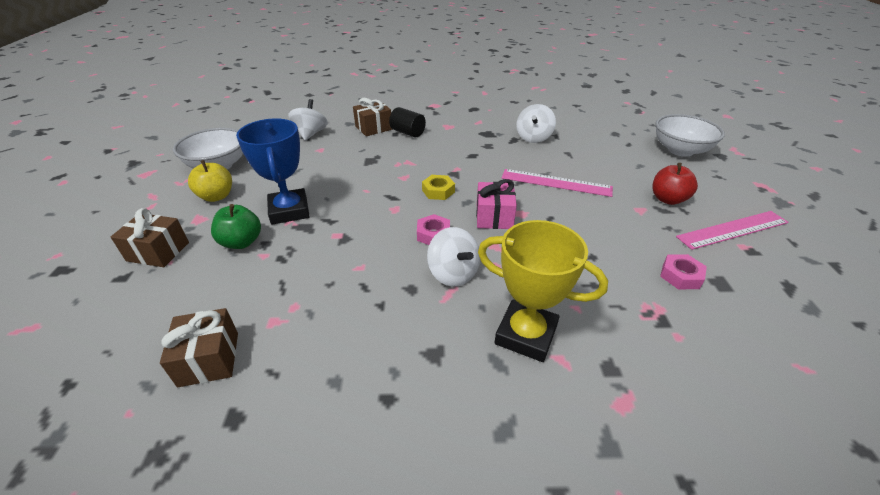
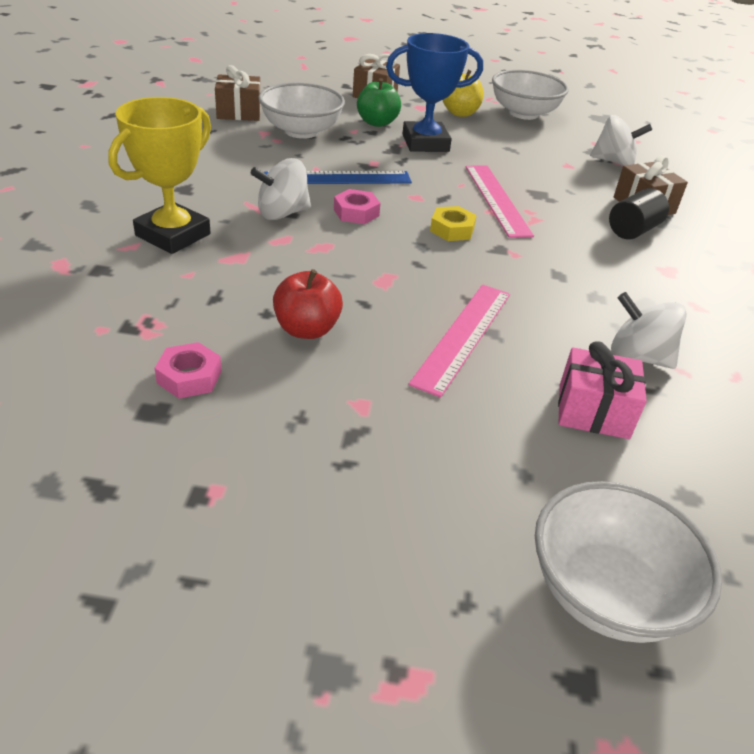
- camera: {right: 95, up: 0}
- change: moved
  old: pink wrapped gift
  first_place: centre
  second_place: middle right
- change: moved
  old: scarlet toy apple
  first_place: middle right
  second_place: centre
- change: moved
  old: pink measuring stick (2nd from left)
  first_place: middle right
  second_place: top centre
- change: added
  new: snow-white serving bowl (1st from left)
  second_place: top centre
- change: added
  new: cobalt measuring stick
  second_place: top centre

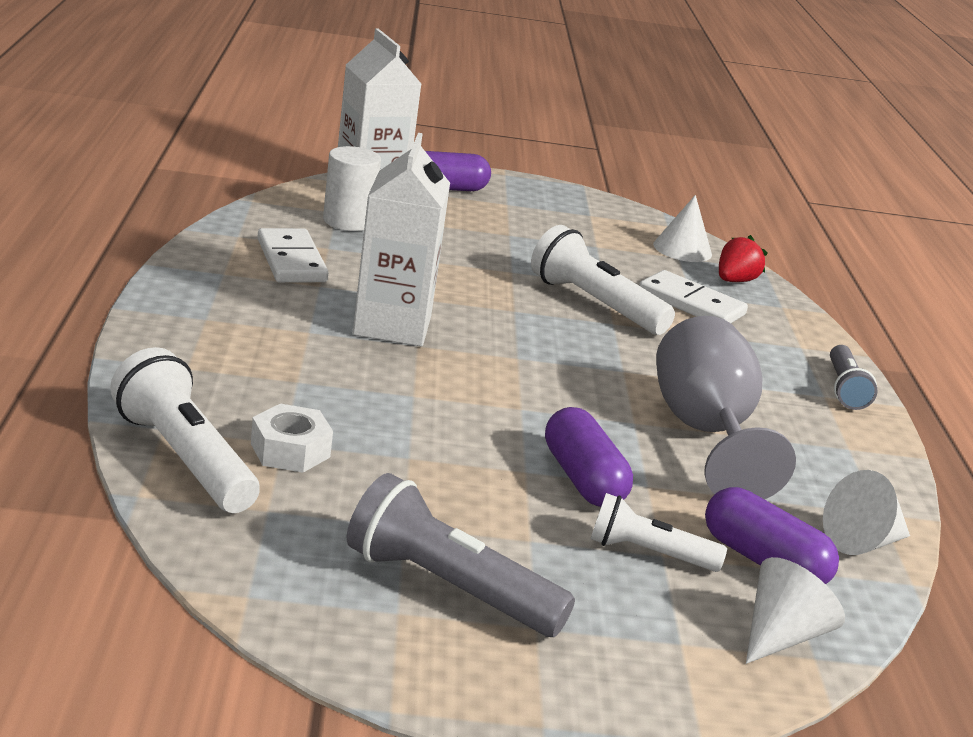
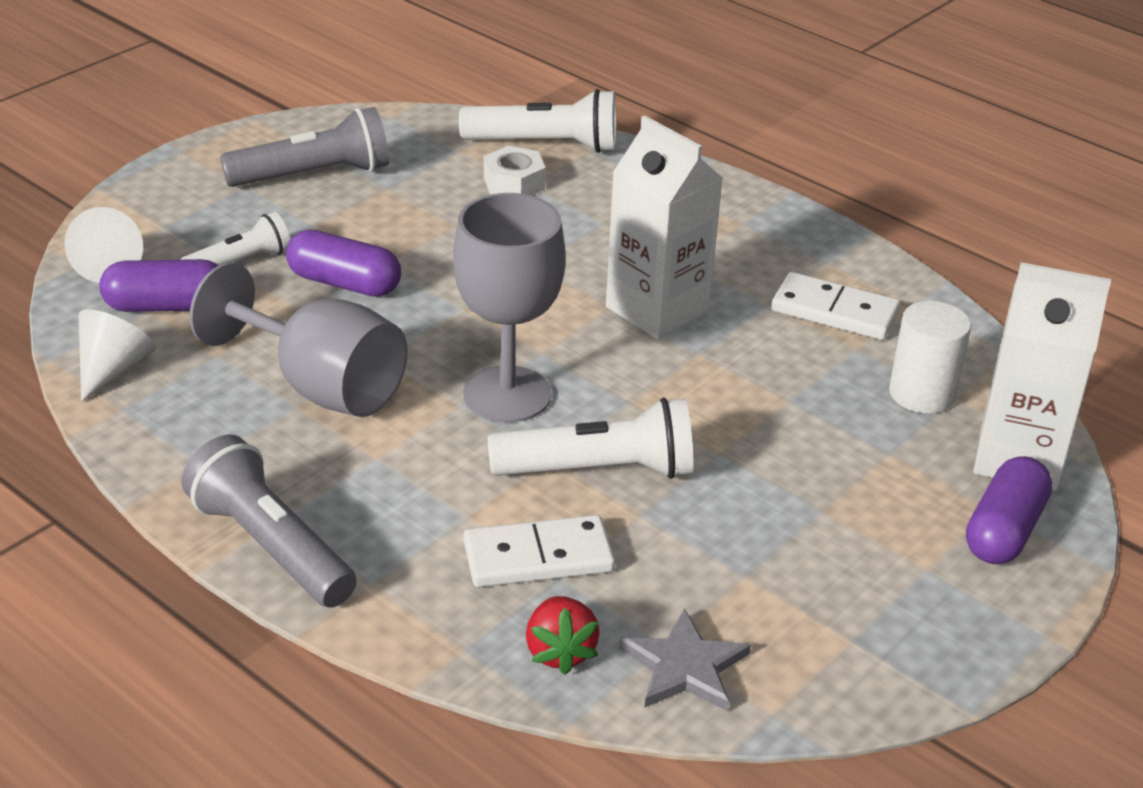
- camera: {right: 135, up: 10}
- change: replaced
  old: snow-white cone (1st from left)
  new: ash-grey five-pointed star
  first_place: top right
  second_place: bottom centre
- change: resized
  old: ash-grey torch (2nd from left in the first image)
  first_place: middle right
  second_place: middle left
  factor: 1.61
- change: added
  new: ash-grey goblet (2nd from left)
  second_place: centre

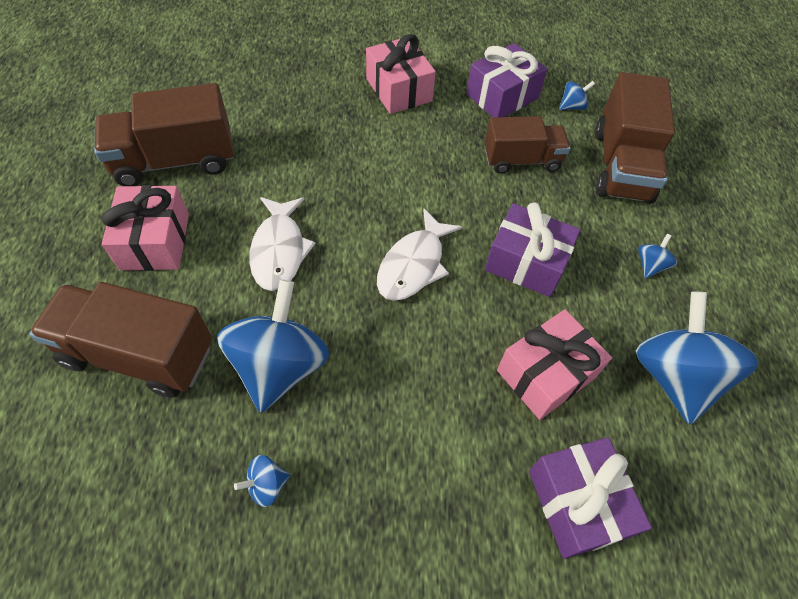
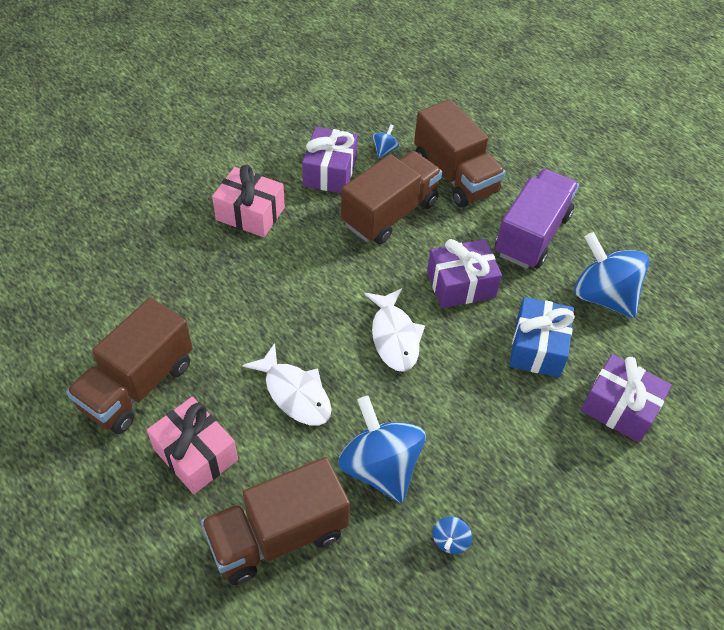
- camera: {right: -40, up: -5}
- change: resized
  old: brown lorry (3rd from left)
  first_place: top centre
  second_place: top centre
  factor: 1.51
- change: recoloured
  old: pink wrapped gift (3rd from left)
  new: cobalt wrapped gift
  first_place: middle right
  second_place: middle right
- change: replaced
  old: cobalt spinning top (4th from left)
  new: purple lorry
  first_place: middle right
  second_place: middle right

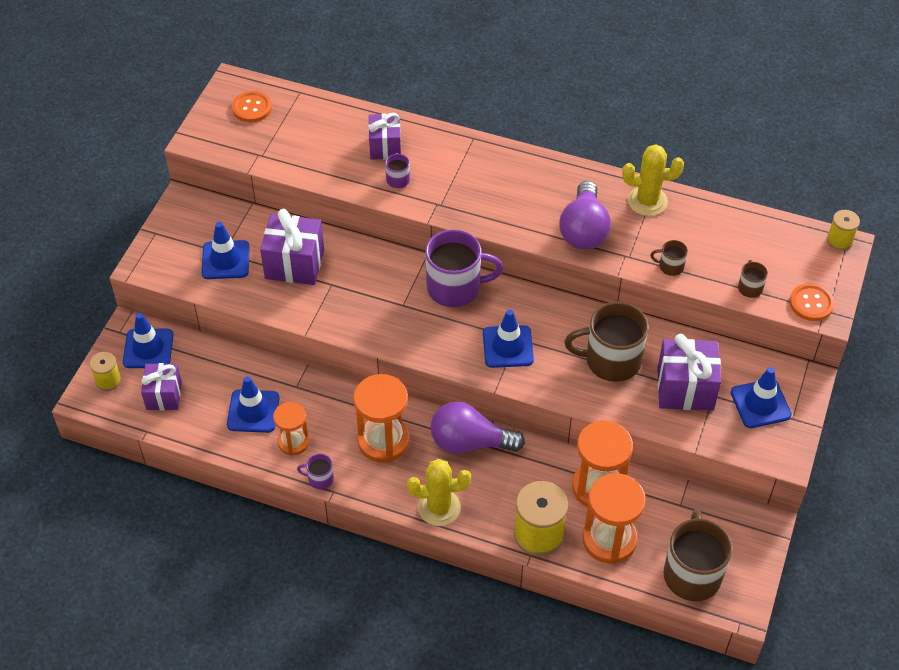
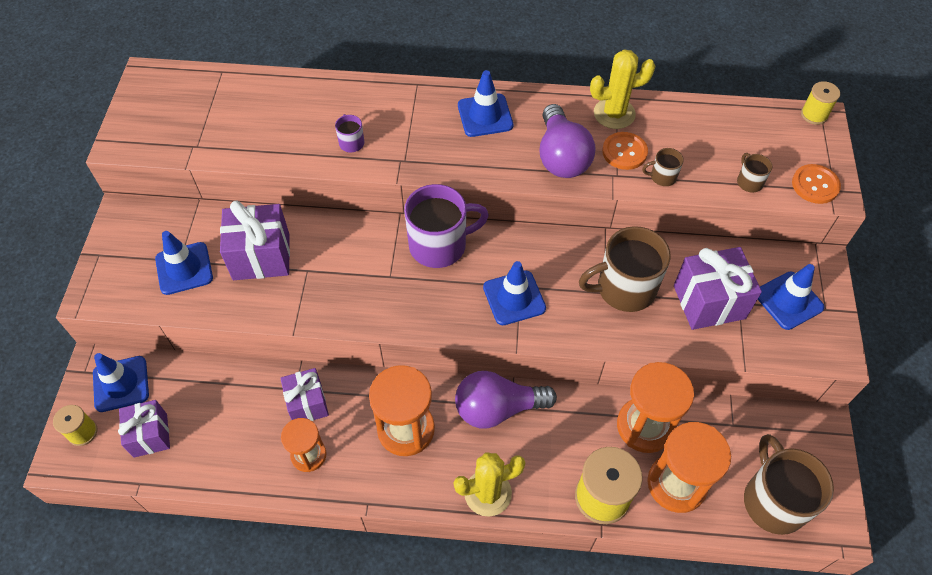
- camera: {right: -15, up: 5}
- change: moved
  old: cobalt traffic cone (3rd from left)
  first_place: middle left
  second_place: top centre
- change: moved
  old: orange-coloured shirt button (1st from left)
  first_place: top left
  second_place: top right
- change: removed
  old: purple coffee mug (1st from left)
  first_place: bottom centre
- change: moved
  old: purple wrapped gift (3rd from left)
  first_place: top centre
  second_place: bottom left

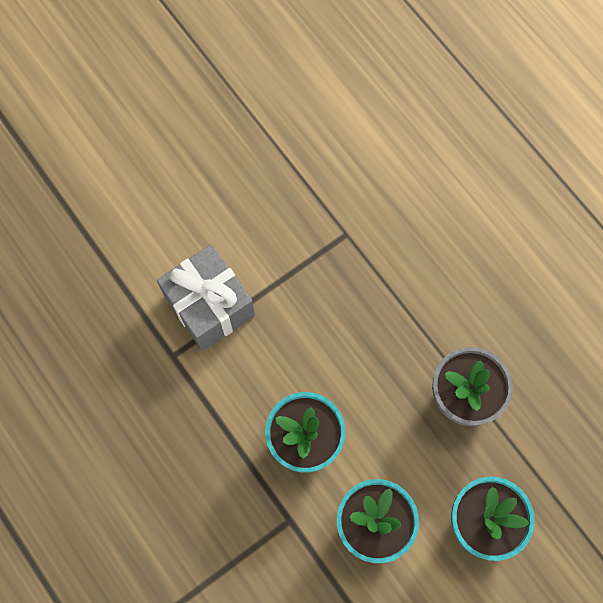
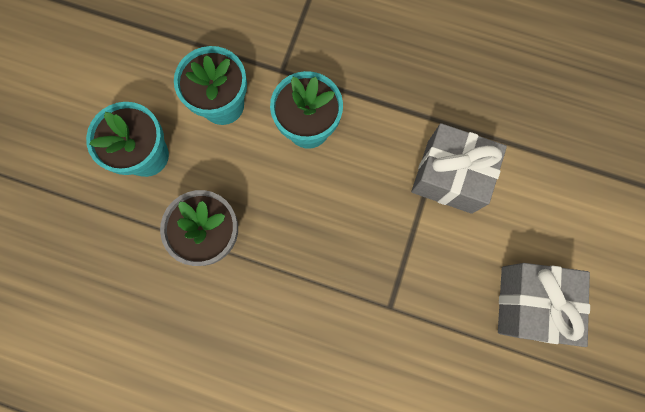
- camera: {right: 145, up: 5}
- change: added
  new: ash-grey wrapped gift (2nd from left)
  second_place: bottom right

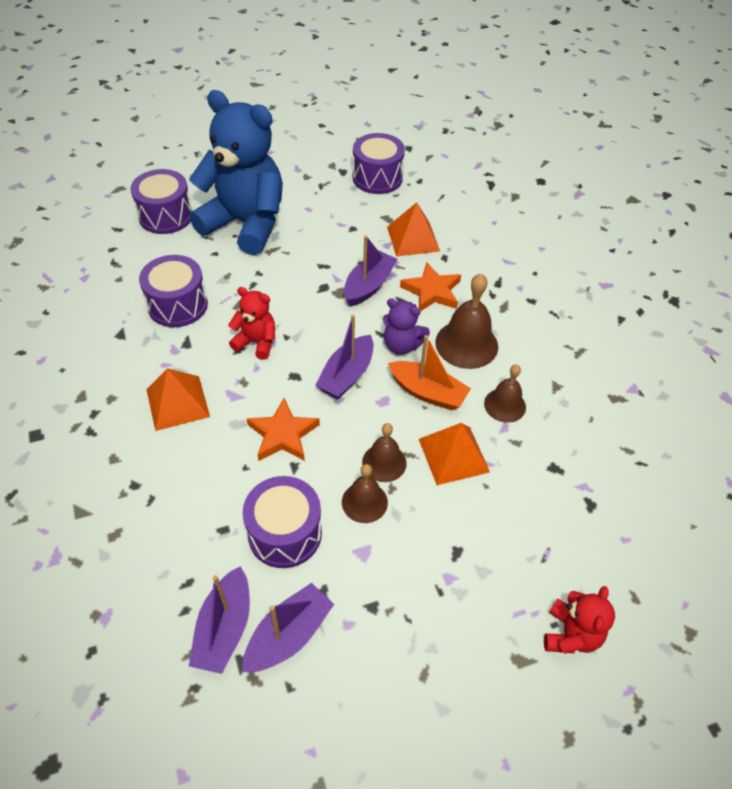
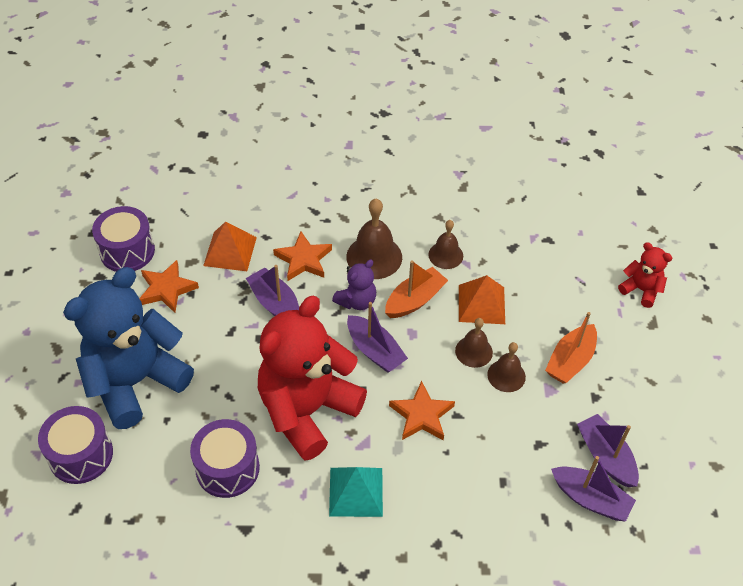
- camera: {right: -70, up: 0}
- change: recoloured
  old: orange-coloured pyramid (1st from left)
  new: turquoise pyramid
  first_place: middle left
  second_place: bottom centre
- change: resized
  old: scarlet stuffed bear (1st from left)
  first_place: centre
  second_place: centre
  factor: 2.25
- change: removed
  old: purple drum (3rd from left)
  first_place: centre
- change: added
  new: orange-coloured five-pointed star (1st from left)
  second_place: middle left
- change: added
  new: orange-coloured sailboat (2nd from left)
  second_place: middle right

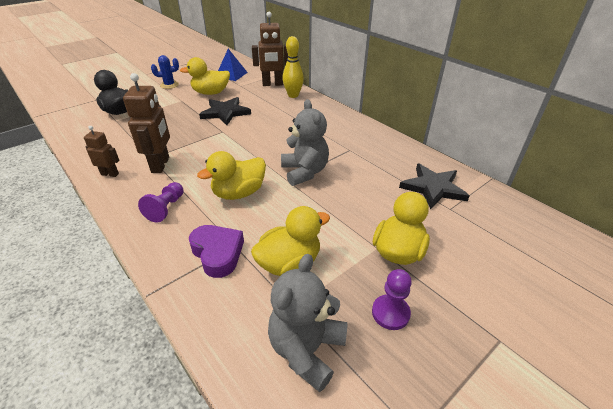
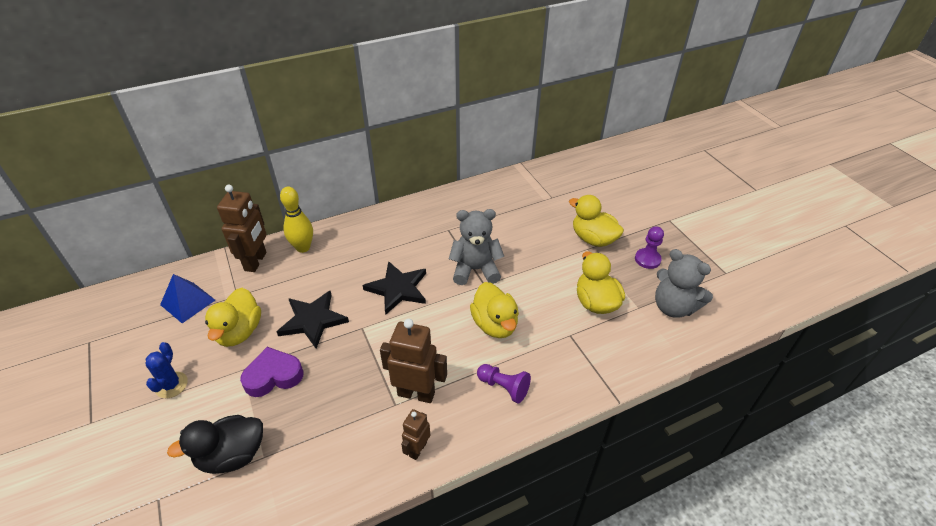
- camera: {right: -75, up: 5}
- change: moved
  old: purple heart shape
  first_place: centre
  second_place: bottom left
- change: moved
  old: black five-pointed star (2nd from left)
  first_place: middle right
  second_place: centre

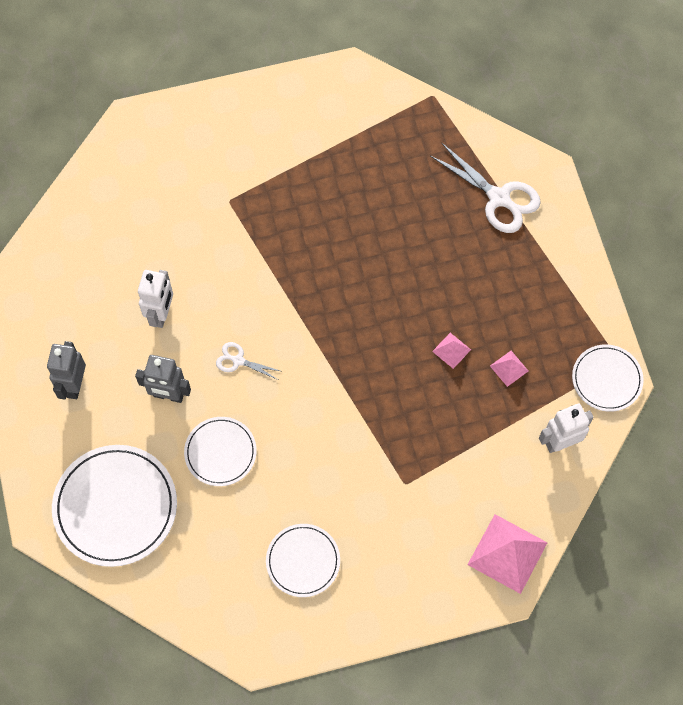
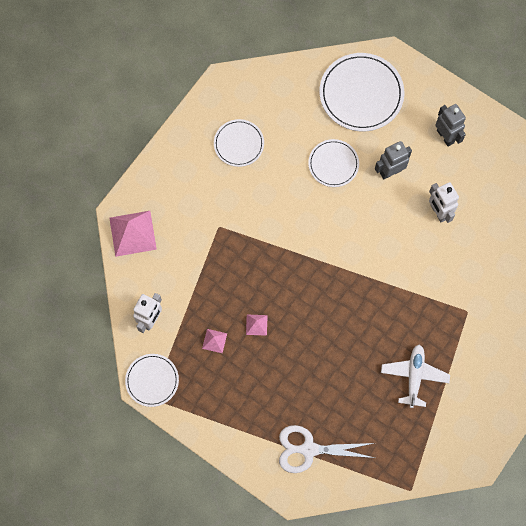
- camera: {right: 140, up: 5}
- change: removed
  old: snow-white pair of scissors (1st from left)
  first_place: centre
- change: added
  new: snow-white plane
  second_place: bottom right

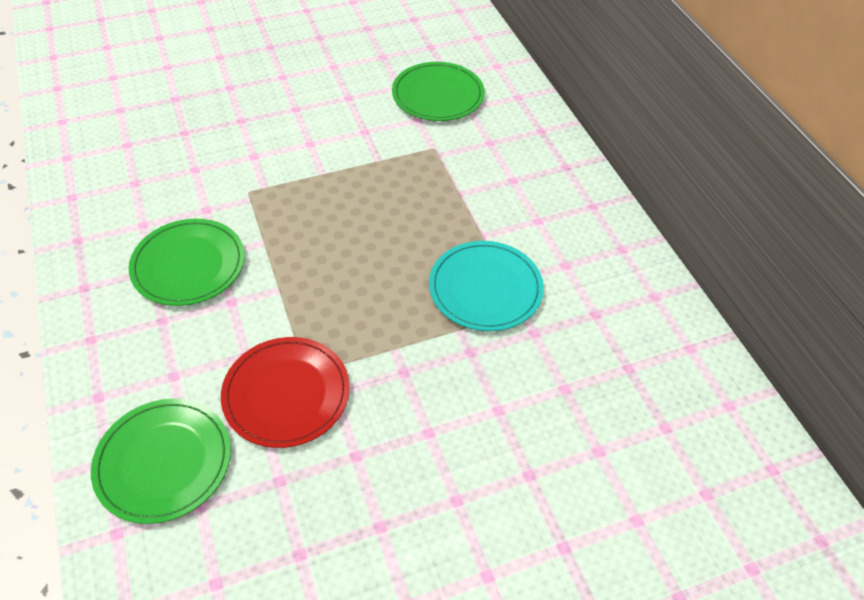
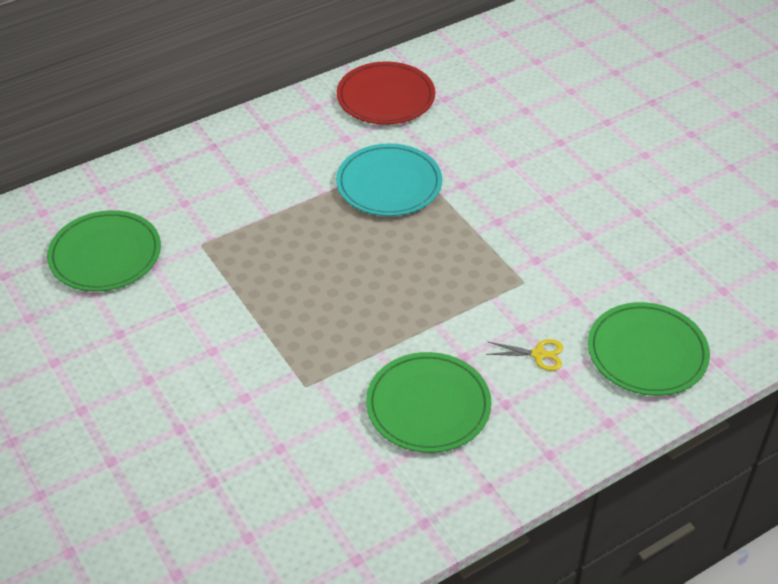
- camera: {right: -100, up: -5}
- change: moved
  old: scarlet flat dish
  first_place: middle left
  second_place: top centre
- change: added
  new: bright yellow pair of scissors
  second_place: middle right

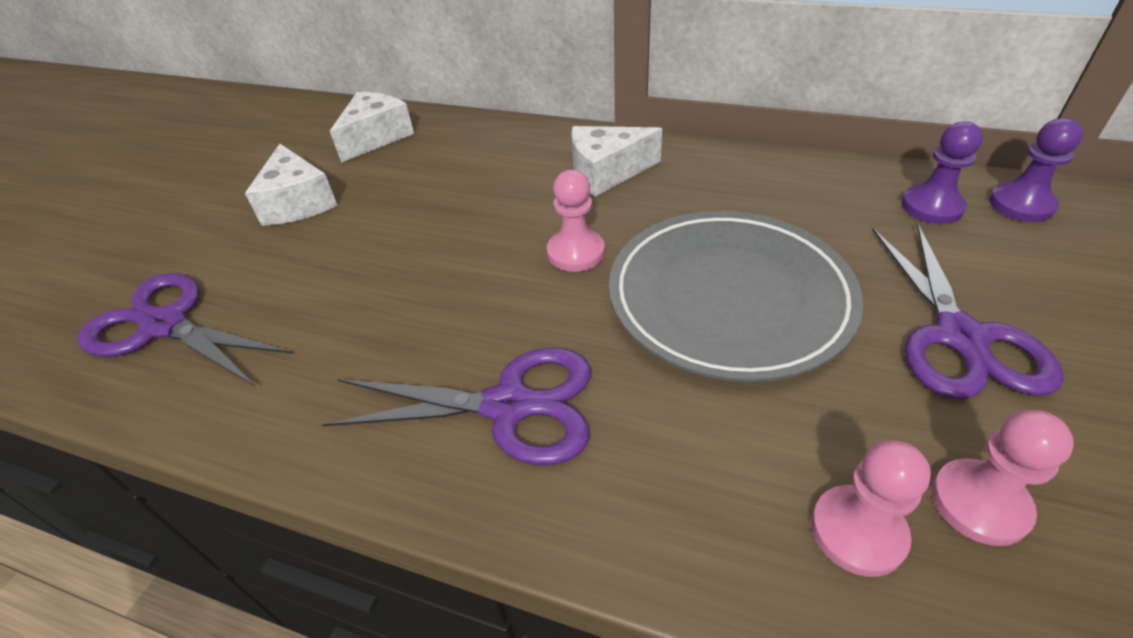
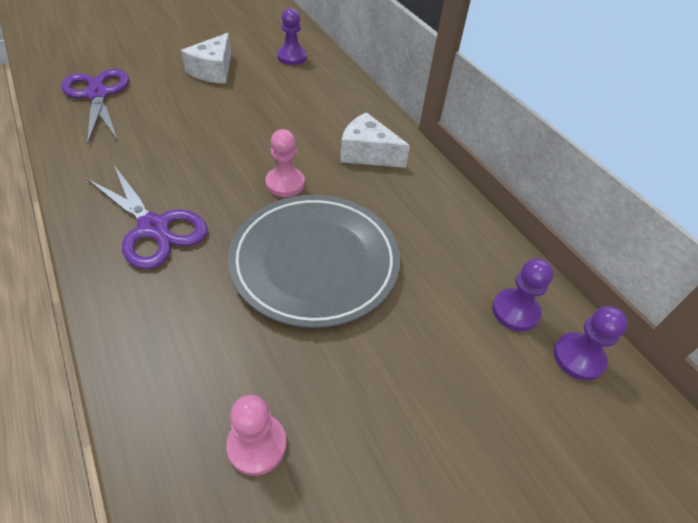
- camera: {right: 35, up: 5}
- change: replaced
  old: snow-white cheese wedge (2nd from left)
  new: purple pawn (1st from left)
  first_place: top left
  second_place: top centre
- change: removed
  old: pink pawn (2nd from left)
  first_place: bottom right
- change: removed
  old: purple pair of scissors (3rd from left)
  first_place: middle right

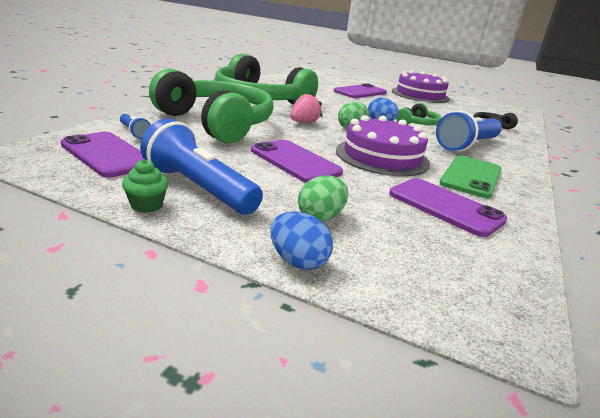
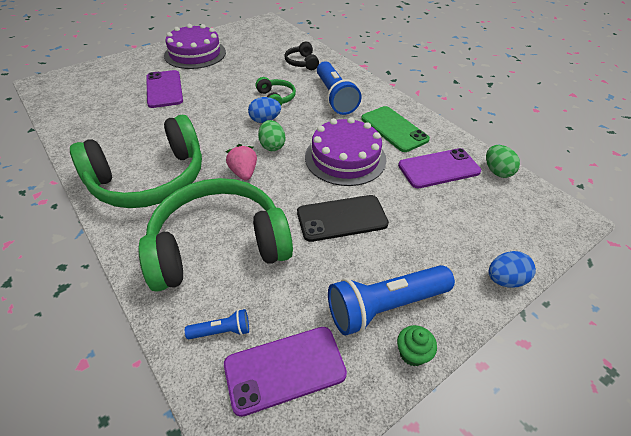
- camera: {right: -60, up: 20}
- change: recoloured
  old: purple phone (2nd from left)
  new: black phone
  first_place: centre
  second_place: centre
- change: moved
  old: green egg (1st from left in the first image)
  new: green egg (2nd from left)
  first_place: centre
  second_place: middle right

